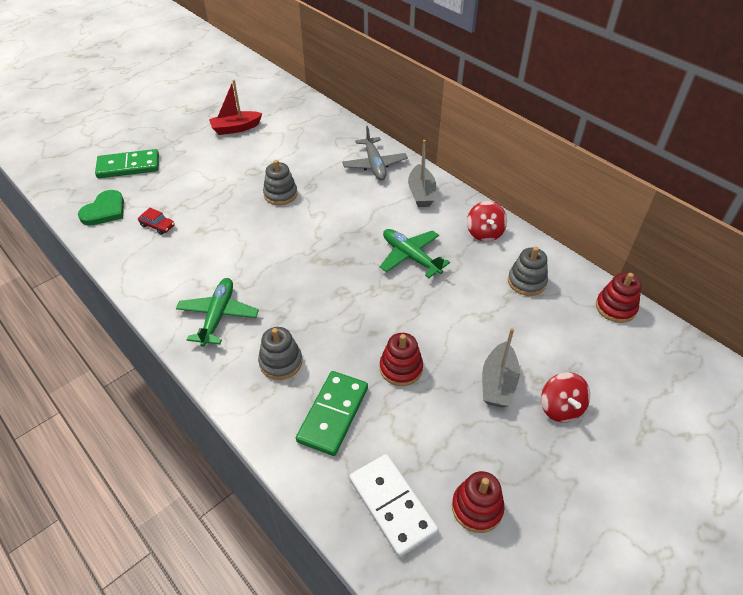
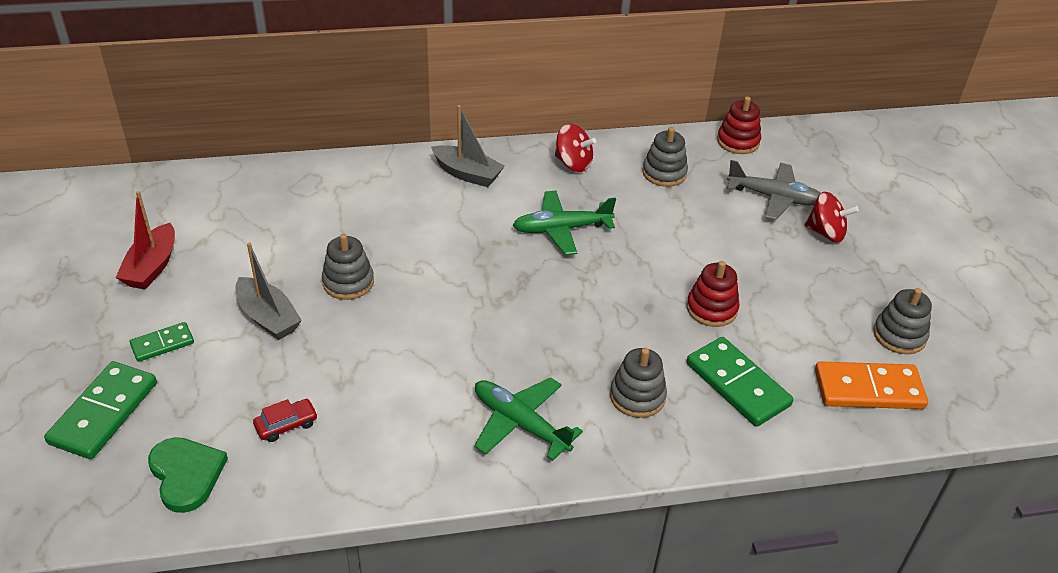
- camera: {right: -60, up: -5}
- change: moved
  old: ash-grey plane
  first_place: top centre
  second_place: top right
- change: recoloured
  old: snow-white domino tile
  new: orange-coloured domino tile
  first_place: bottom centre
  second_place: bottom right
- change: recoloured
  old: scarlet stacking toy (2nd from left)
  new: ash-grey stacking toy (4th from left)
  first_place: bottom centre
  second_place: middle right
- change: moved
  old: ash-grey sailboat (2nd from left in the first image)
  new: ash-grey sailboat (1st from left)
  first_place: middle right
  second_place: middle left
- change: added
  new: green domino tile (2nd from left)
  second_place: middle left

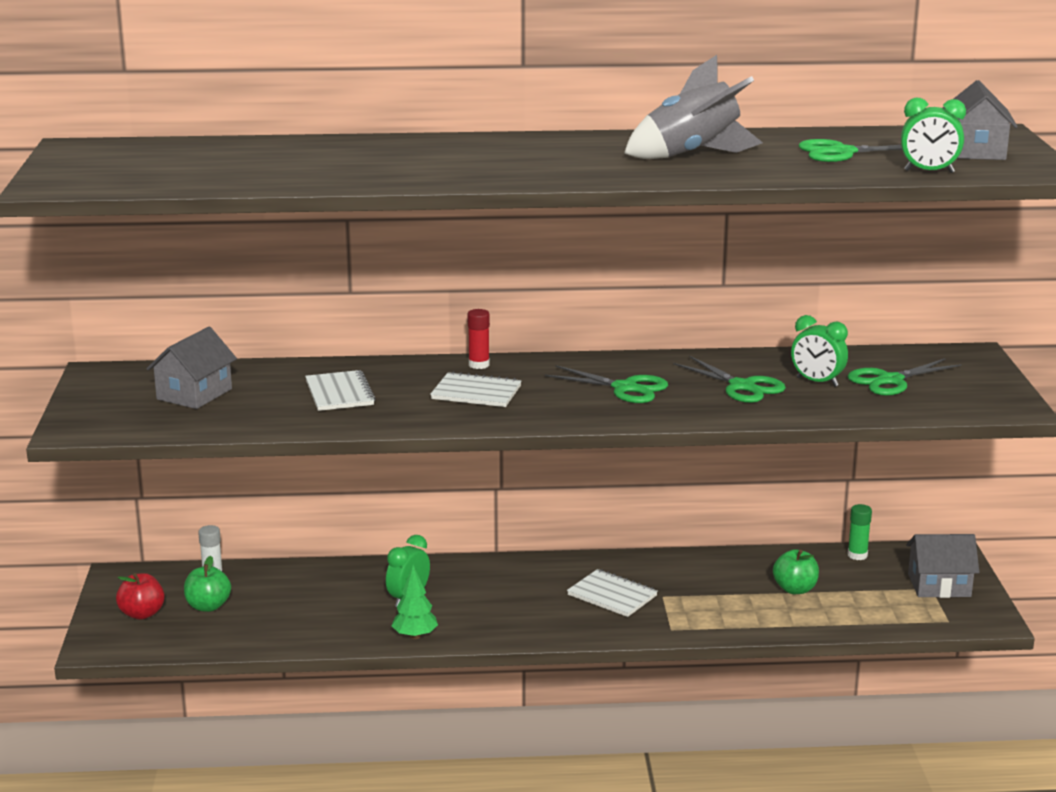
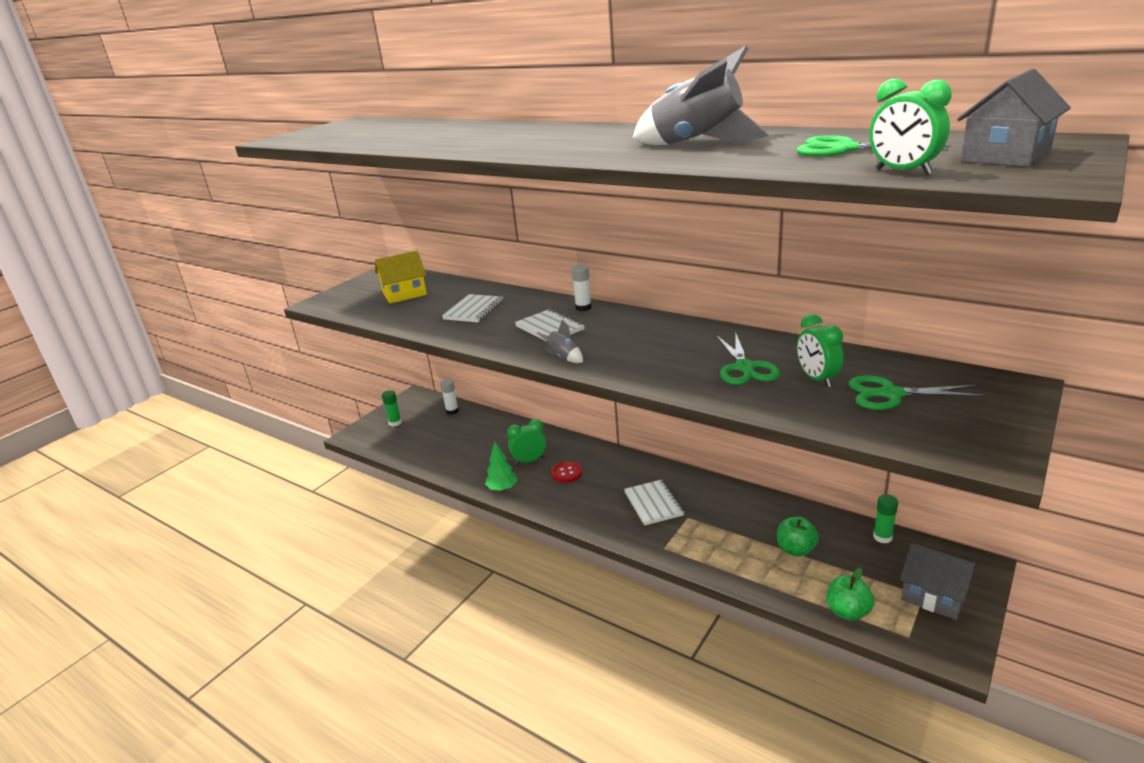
- camera: {right: 40, up: 5}
- change: replaced
  old: scarlet toy apple
  new: green glue stick (1st from left)
  first_place: bottom left
  second_place: centre
- change: recoloured
  old: ash-grey toy house (1st from left)
  new: bright yellow toy house
  first_place: middle left
  second_place: centre
- change: moved
  old: green toy apple (1st from left in the first image)
  new: green toy apple (2nd from left)
  first_place: bottom left
  second_place: bottom right
- change: recoloured
  old: scarlet glue stick
  new: snow-white glue stick (2nd from left)
  first_place: centre
  second_place: centre
- change: removed
  old: green pair of scissors (1st from left)
  first_place: centre
- change: added
  new: ash-grey toy rocket (1st from left)
  second_place: centre
- change: added
  new: scarlet shirt button
  second_place: centre

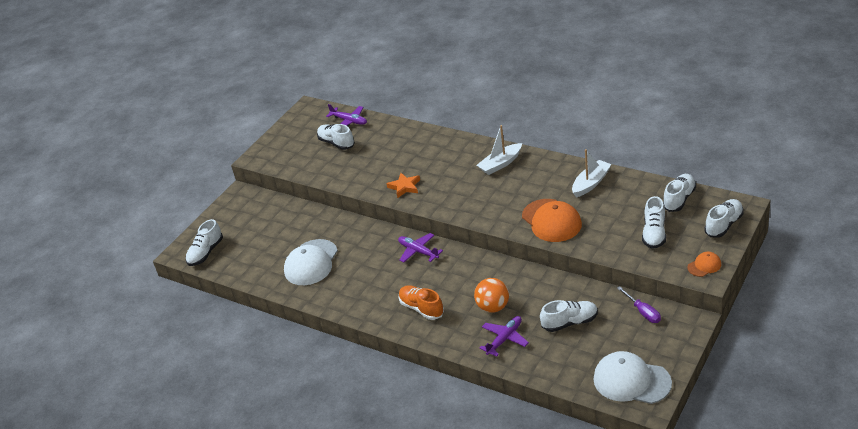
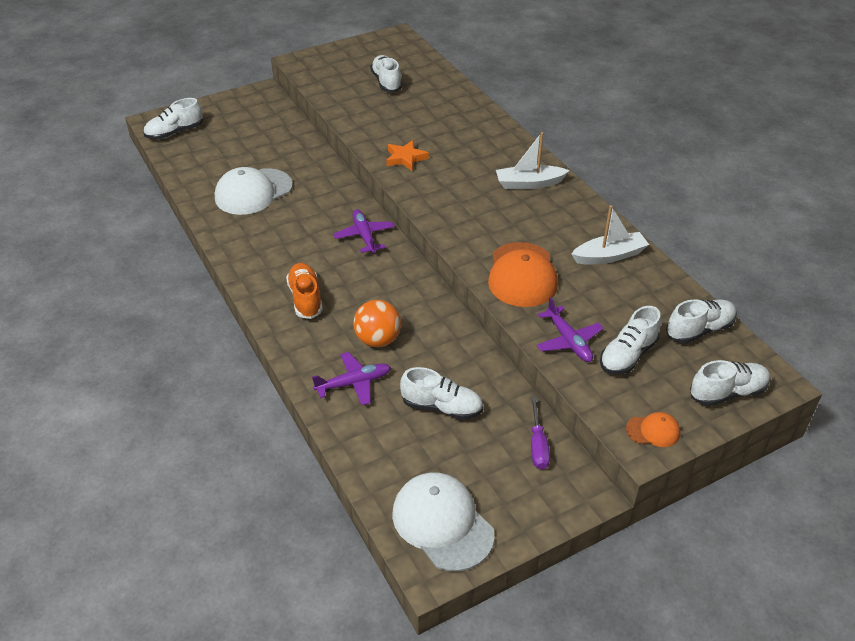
- camera: {right: 25, up: 5}
- change: moved
  old: purple plane (1st from left in the first image)
  new: purple plane (3rd from left)
  first_place: top centre
  second_place: middle right

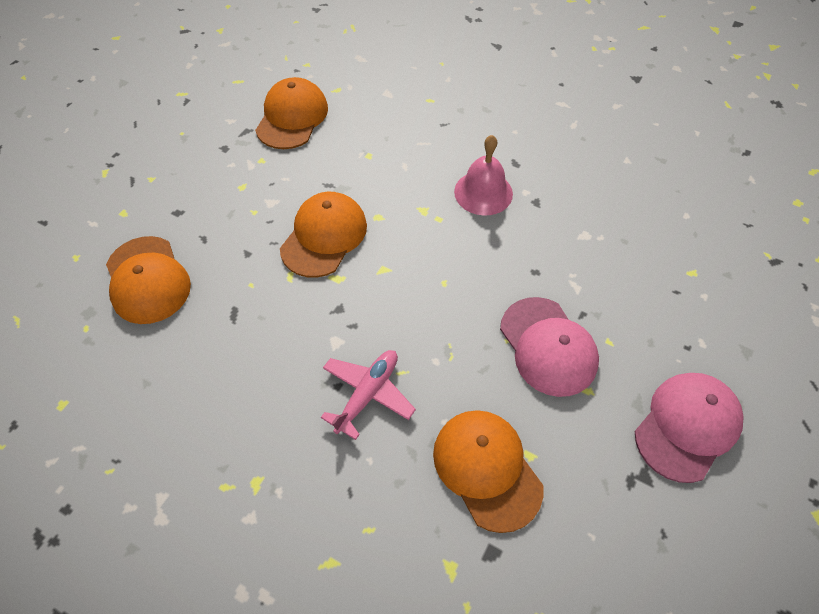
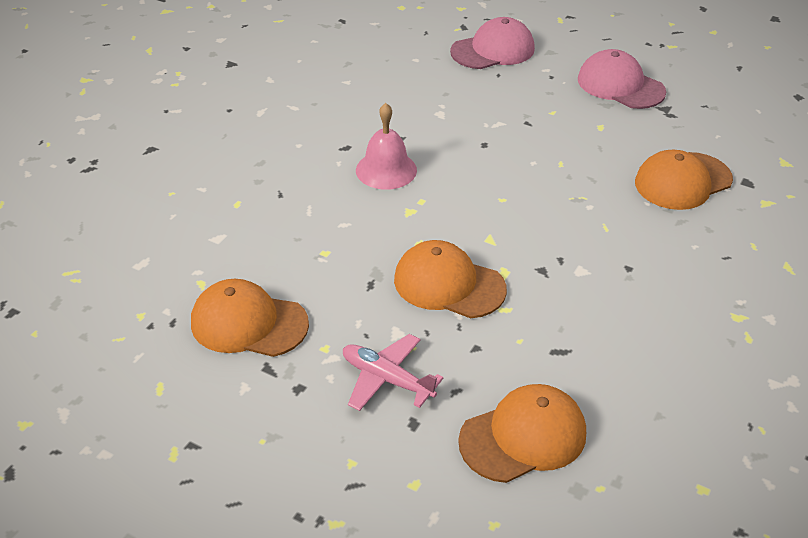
- camera: {right: -90, up: -15}
- change: moved
  old: pink plane
  first_place: centre
  second_place: bottom centre
- change: moved
  old: pink cap (1st from left)
  first_place: middle right
  second_place: top centre

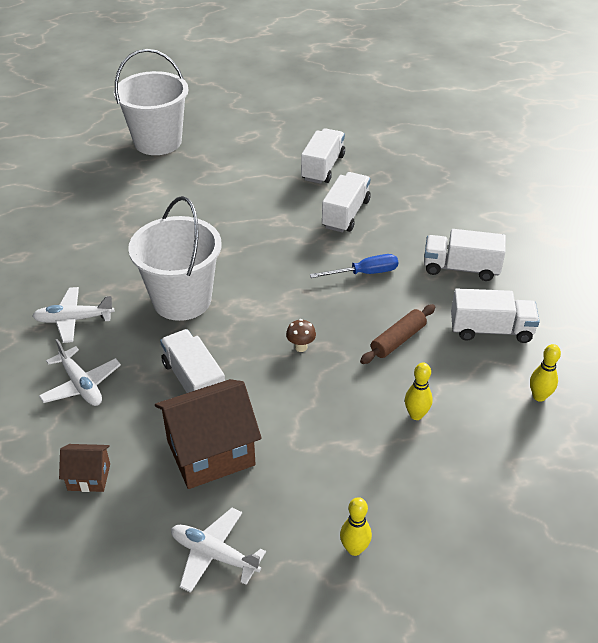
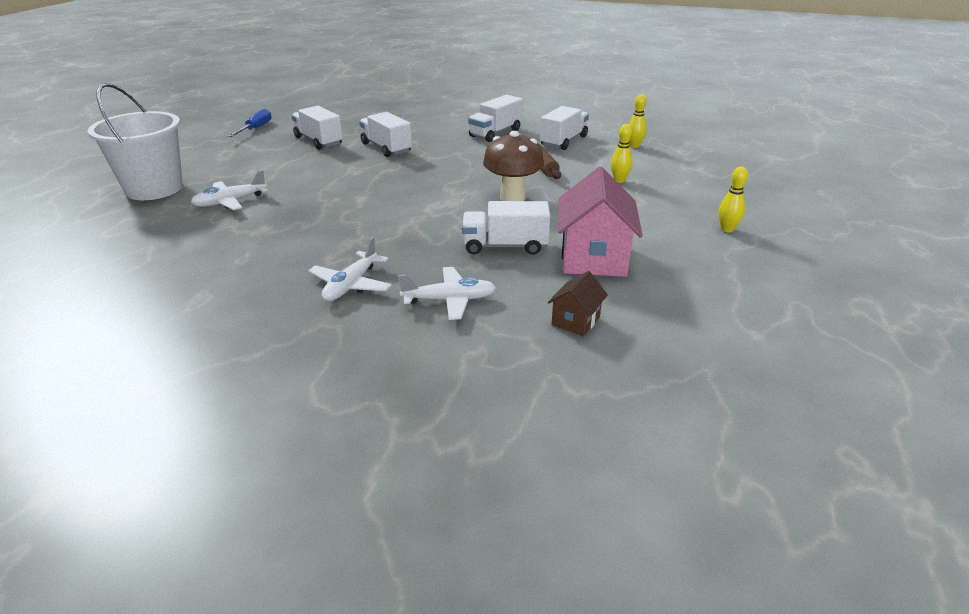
- camera: {right: -60, up: -10}
- change: removed
  old: snow-white sand bucket (2nd from left)
  first_place: middle left
- change: recoloured
  old: brown toy house (2nd from left)
  new: pink toy house
  first_place: bottom centre
  second_place: centre
- change: moved
  old: snow-white plane (3rd from left in the first image)
  new: snow-white plane (1st from left)
  first_place: bottom centre
  second_place: top left
- change: resized
  old: brown fungus
  first_place: centre
  second_place: top centre
  factor: 2.26
- change: moved
  old: cobalt hand screwdriver
  first_place: centre
  second_place: top left

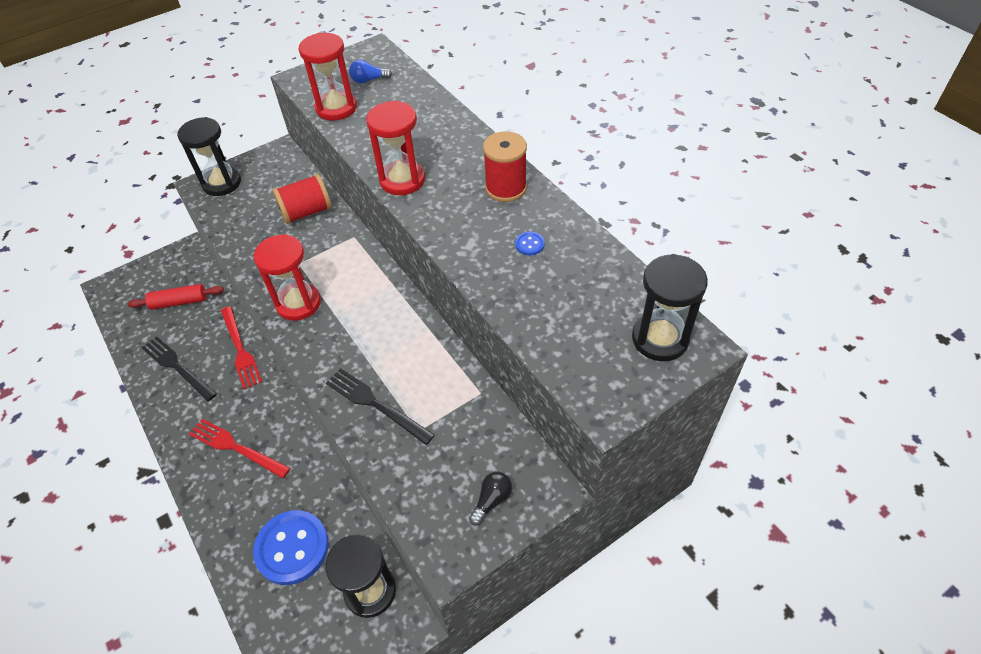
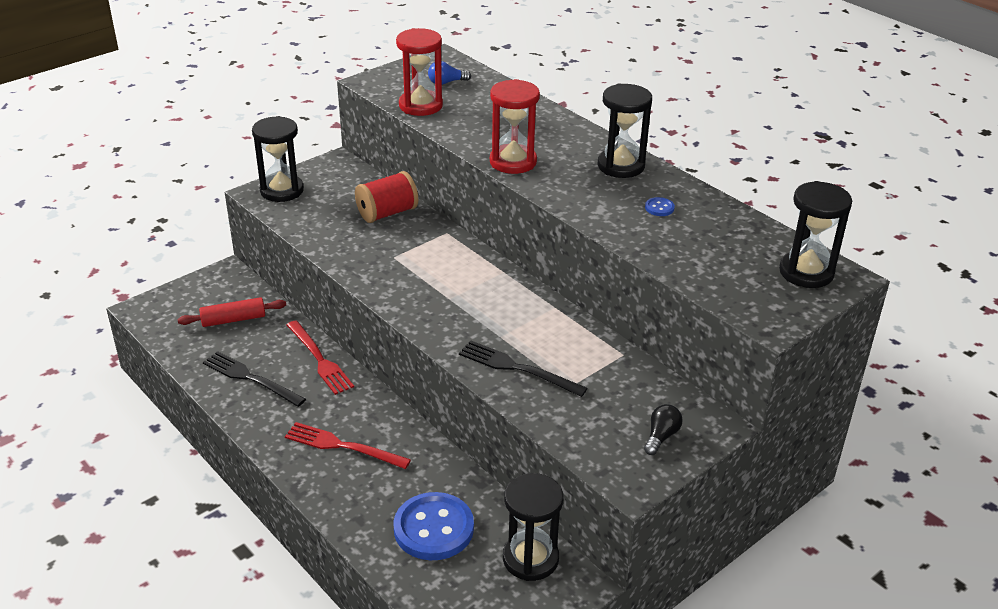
- camera: {right: -10, up: -15}
- change: removed
  old: scarlet sand timer (1st from left)
  first_place: middle left
- change: replaced
  old: scarlet reel of thread (2nd from left)
  new: black sand timer (3rd from left)
  first_place: top centre
  second_place: top centre

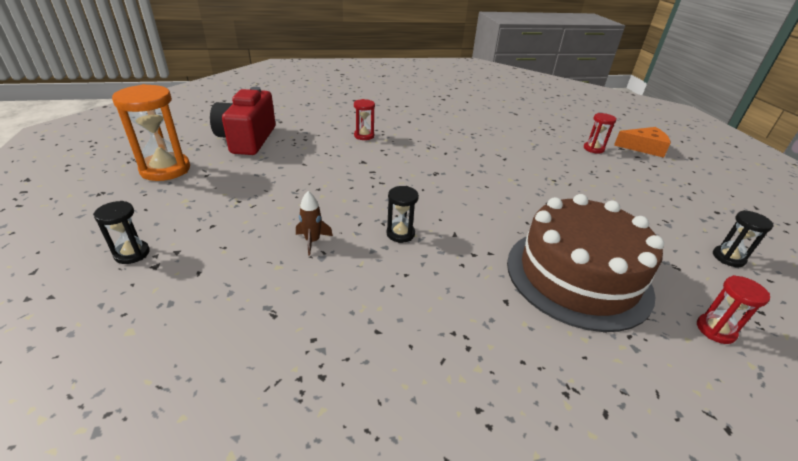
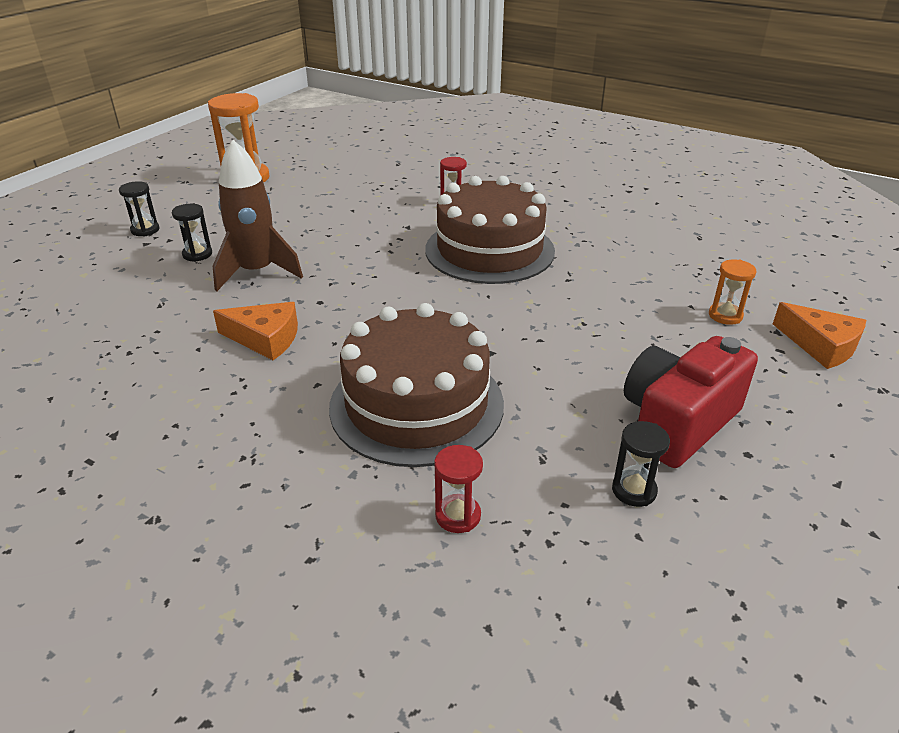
- camera: {right: 45, up: 0}
- change: moved
  old: scarlet compact camera
  first_place: top left
  second_place: middle right
- change: resized
  old: brown toy rocket
  first_place: centre
  second_place: top left
  factor: 2.23
- change: moved
  old: black sand timer (2nd from left)
  first_place: centre
  second_place: top left
- change: recoloured
  old: scarlet sand timer (2nd from left)
  new: orange-coloured sand timer (2nd from left)
  first_place: top right
  second_place: middle right
- change: added
  new: orange-coloured cheese wedge (1st from left)
  second_place: middle left
- change: added
  new: brown gateau (2nd from left)
  second_place: top centre

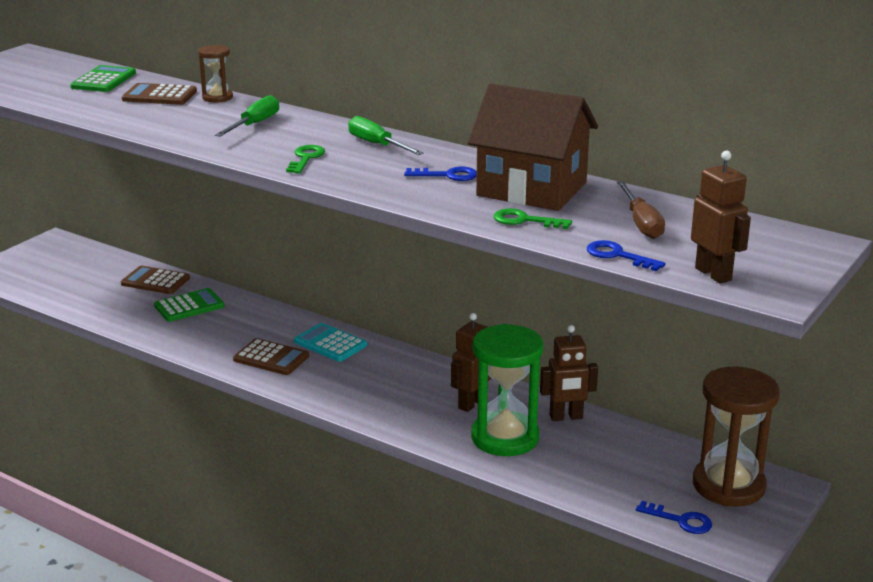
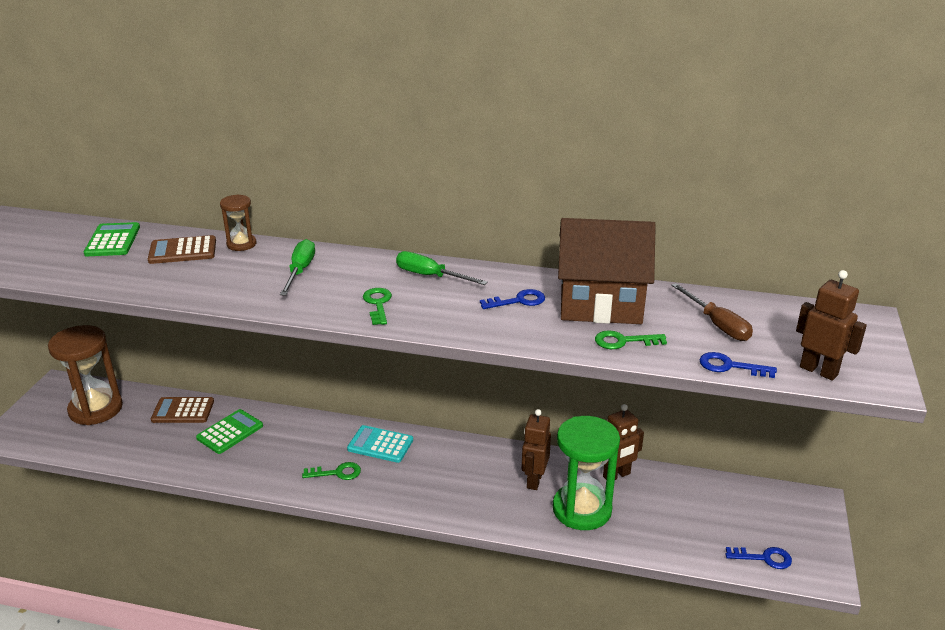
- camera: {right: -20, up: 5}
- change: replaced
  old: brown calculator (3rd from left)
  new: green latchkey (1st from left)
  first_place: middle left
  second_place: bottom centre
- change: moved
  old: brown sand timer (2nd from left in the first image)
  new: brown sand timer (1st from left)
  first_place: bottom right
  second_place: middle left

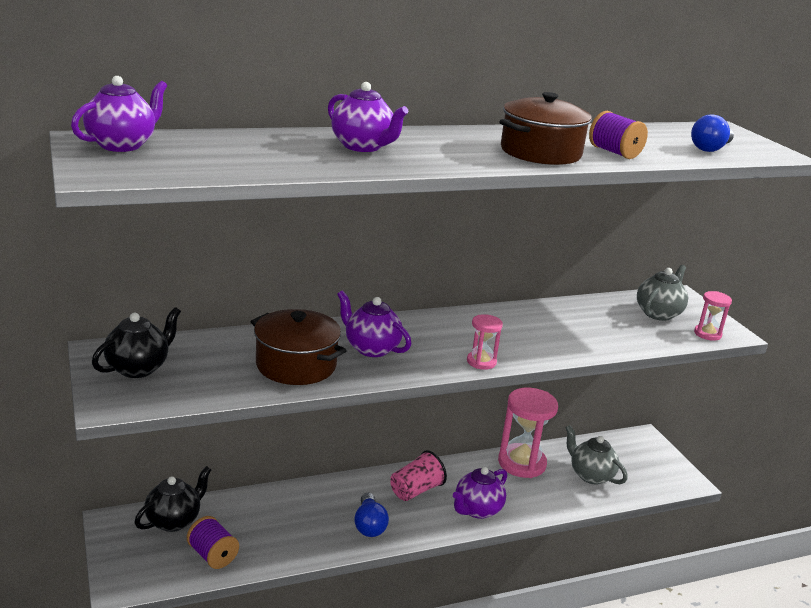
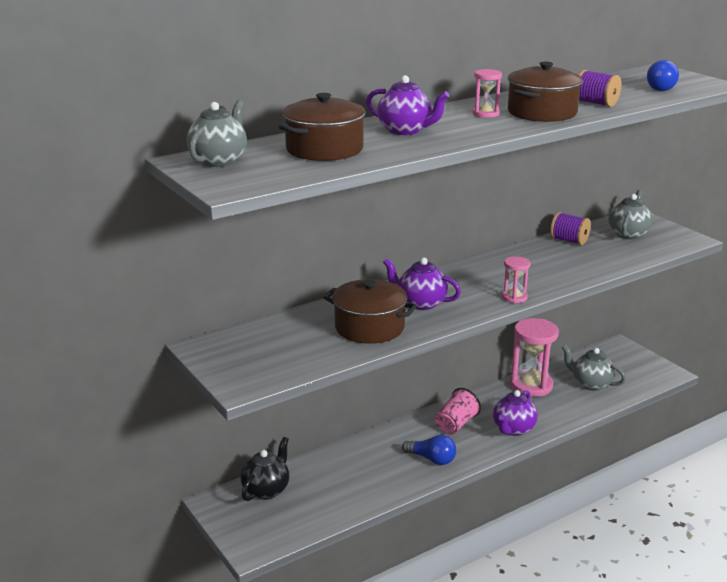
- camera: {right: -10, up: 0}
- change: recoloured
  old: purple teapot (1st from left)
  new: ash-grey teapot (1st from left)
  first_place: top left
  second_place: top left
- change: removed
  old: black teapot (1st from left)
  first_place: middle left
- change: moved
  old: purple reel of thread (1st from left)
  first_place: bottom left
  second_place: middle right
- change: turned
  old: cobalt bulb (1st from left)
  first_place: bottom centre
  second_place: bottom centre
  degrees: -45
- change: moved
  old: pink sand timer (3rd from left in the first image)
  new: pink sand timer (1st from left)
  first_place: middle right
  second_place: top right
- change: added
  new: brown cooking pot (1st from left)
  second_place: top centre

